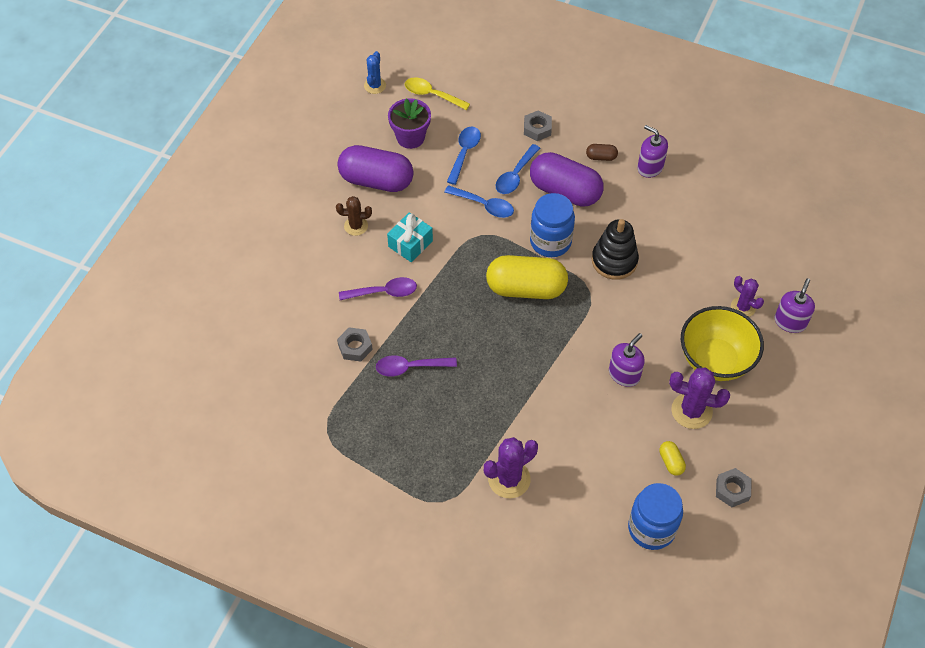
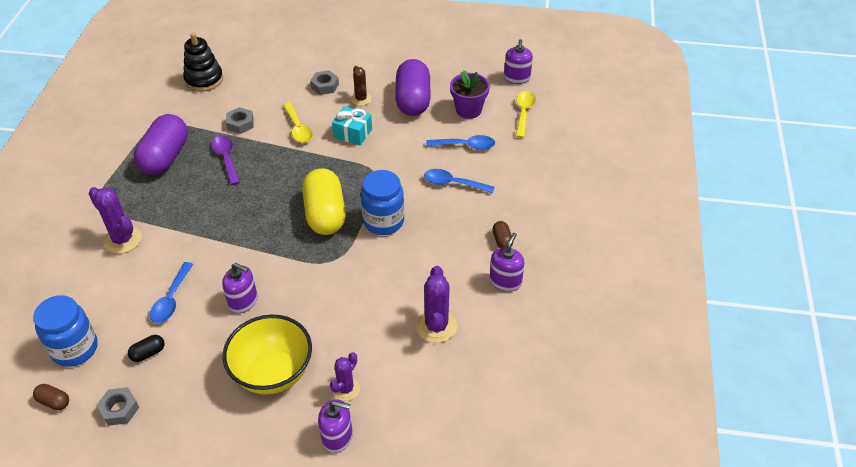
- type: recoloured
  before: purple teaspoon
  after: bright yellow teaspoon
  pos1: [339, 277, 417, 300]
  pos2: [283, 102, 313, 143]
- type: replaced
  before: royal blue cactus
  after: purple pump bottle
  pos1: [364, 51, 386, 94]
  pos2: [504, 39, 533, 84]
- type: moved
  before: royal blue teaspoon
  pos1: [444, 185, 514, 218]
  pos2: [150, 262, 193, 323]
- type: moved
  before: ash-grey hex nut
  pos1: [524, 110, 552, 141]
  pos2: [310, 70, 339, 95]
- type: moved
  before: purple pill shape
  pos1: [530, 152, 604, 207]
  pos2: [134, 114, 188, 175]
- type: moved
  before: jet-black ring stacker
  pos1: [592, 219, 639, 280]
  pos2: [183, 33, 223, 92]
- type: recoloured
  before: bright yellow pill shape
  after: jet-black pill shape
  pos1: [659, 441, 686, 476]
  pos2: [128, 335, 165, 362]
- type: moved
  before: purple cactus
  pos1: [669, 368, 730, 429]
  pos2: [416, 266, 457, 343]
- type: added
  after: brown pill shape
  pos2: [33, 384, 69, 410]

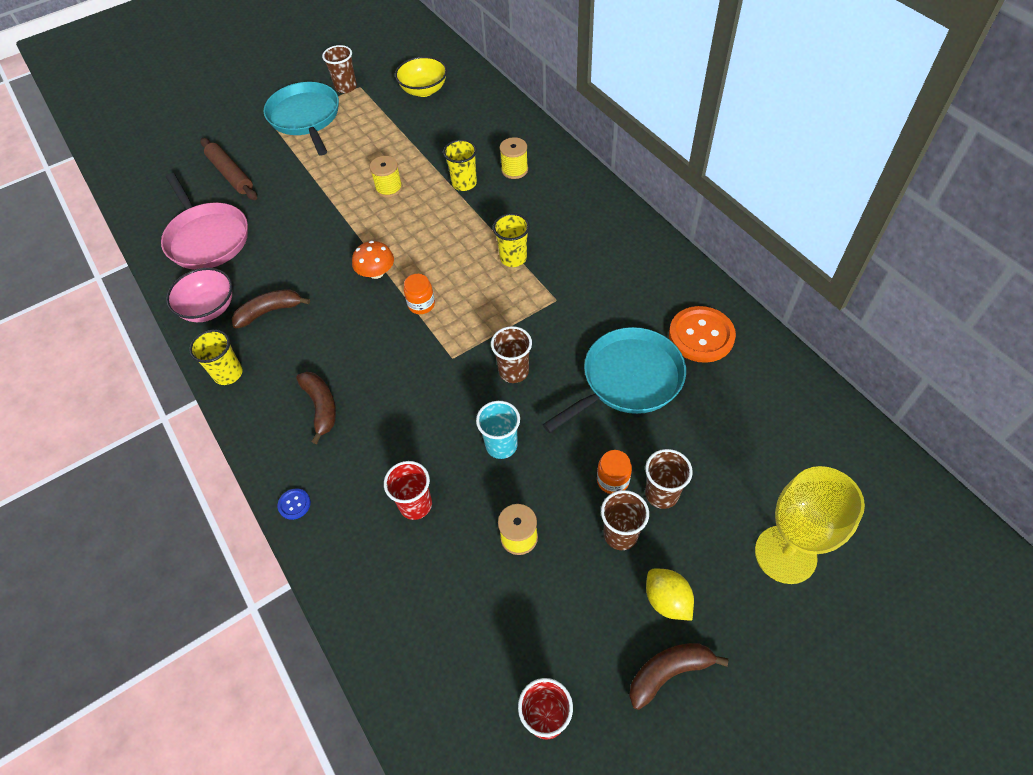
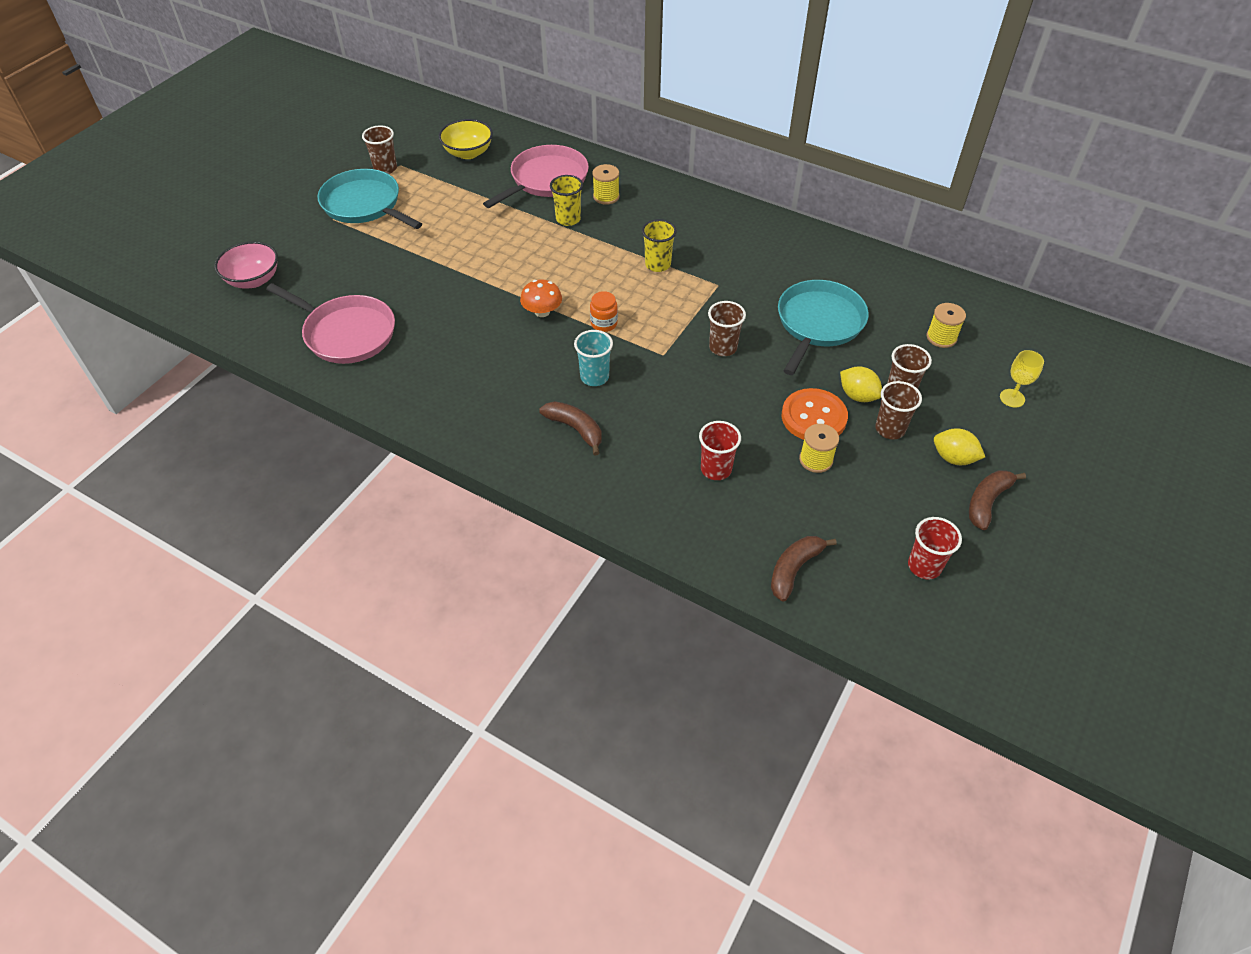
- type: moved
  before: rose-pink serving bowl
  pos1: [166, 268, 232, 322]
  pos2: [215, 241, 278, 289]
- type: removed
  before: bright yellow cup
  pos1: [189, 329, 243, 385]
- type: removed
  before: brown dough roller
  pos1: [200, 138, 257, 200]
- type: moved
  before: brown toy banana
  pos1: [232, 289, 310, 329]
  pos2: [771, 536, 837, 601]
- type: removed
  before: royal blue shirt button
  pos1: [278, 488, 311, 520]
- type: moved
  before: bright yellow reel of thread
  pos1: [370, 156, 402, 197]
  pos2: [927, 303, 966, 348]
- type: moved
  before: turquoise cup
  pos1: [476, 401, 520, 459]
  pos2: [574, 330, 613, 386]
- type: replaced
  before: orange-coloured preserve jar
  after: bright yellow lemon
  pos1: [597, 450, 632, 494]
  pos2: [840, 366, 882, 402]
- type: moved
  before: orange-coloured shirt button
  pos1: [669, 306, 736, 363]
  pos2: [782, 388, 848, 440]
- type: resized
  before: bright yellow chalice
  pos1: [755, 466, 865, 584]
  pos2: [1000, 350, 1044, 408]
  scale: 0.49
- type: added
  after: rose-pink pan
  pos2: [483, 145, 589, 208]

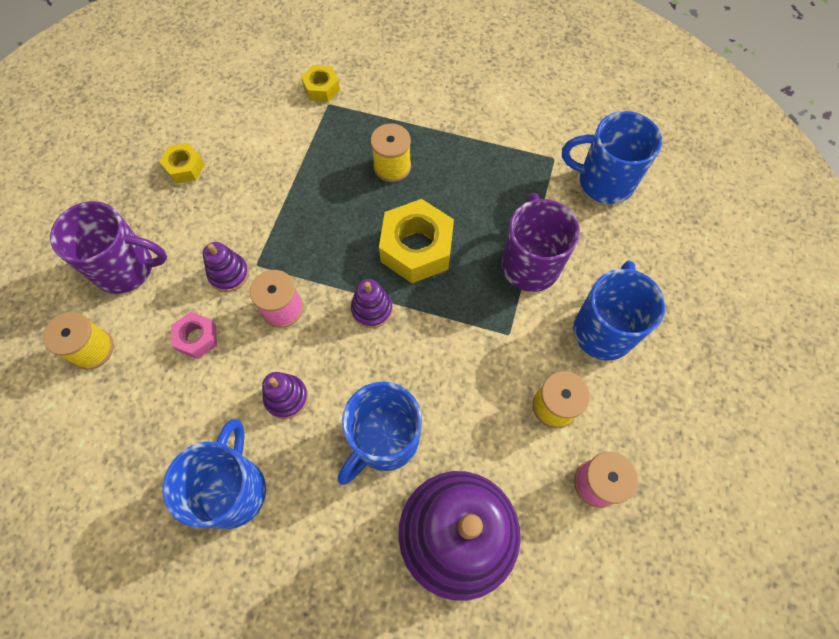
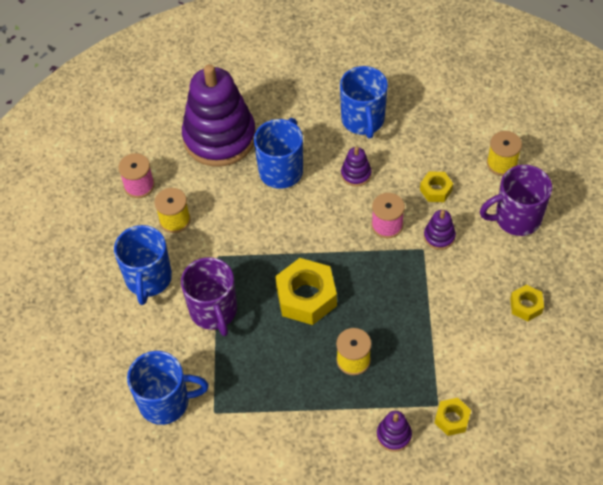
- type: recoloured
  before: rose-pink hex nut
  after: bright yellow hex nut
  pos1: [171, 312, 217, 359]
  pos2: [420, 171, 453, 202]
- type: moved
  before: purple ring stacker
  pos1: [351, 279, 393, 328]
  pos2: [377, 411, 412, 452]

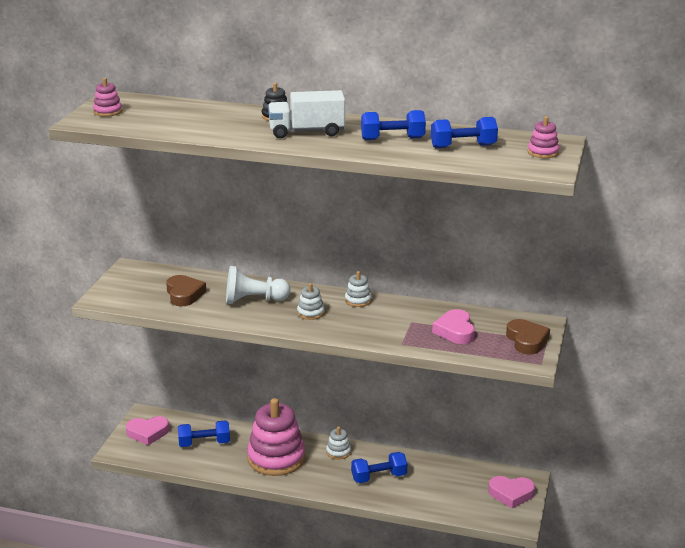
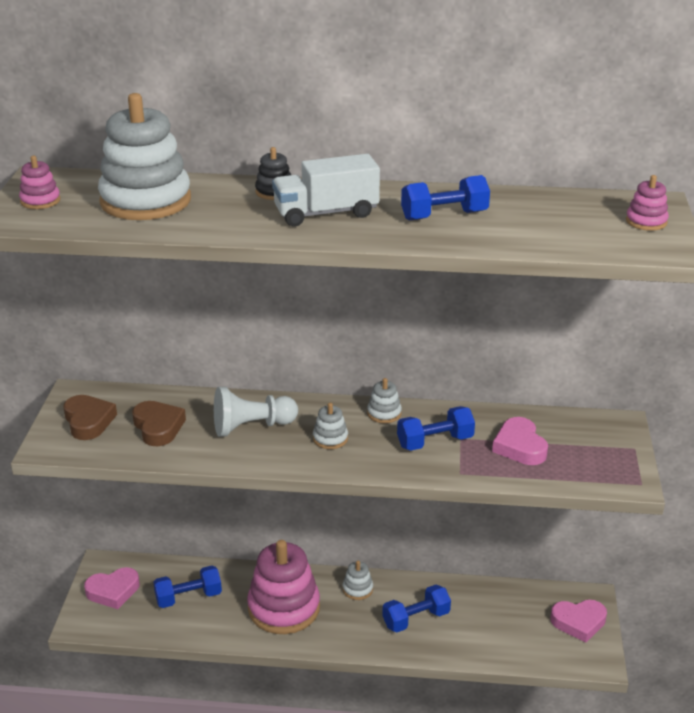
- type: moved
  before: royal blue dumbbell
  pos1: [431, 117, 498, 148]
  pos2: [397, 406, 475, 451]
- type: moved
  before: brown heart
  pos1: [506, 319, 550, 354]
  pos2: [64, 395, 117, 440]
- type: added
  after: white ring stacker
  pos2: [98, 93, 191, 220]

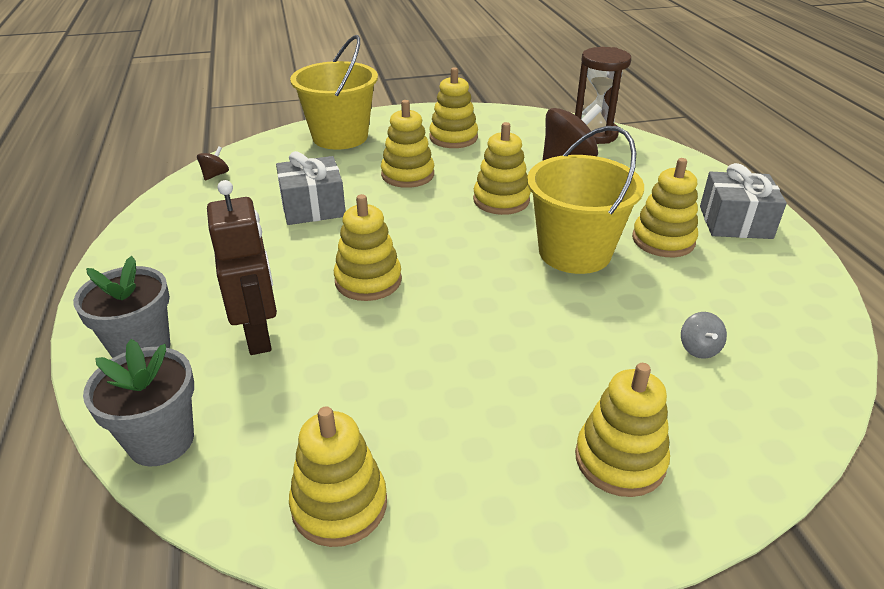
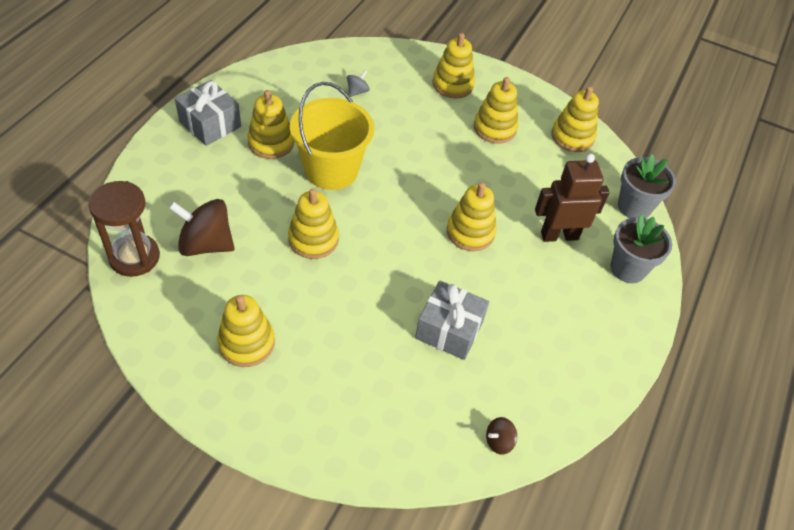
- type: turned
  before: brown robot
  pos1: [207, 180, 277, 355]
  pos2: [535, 154, 610, 242]
  turn: 60
- type: removed
  before: bright yellow bucket
  pos1: [290, 35, 378, 150]
- type: moved
  before: bright yellow ring stacker
  pos1: [381, 100, 434, 188]
  pos2: [474, 77, 518, 143]

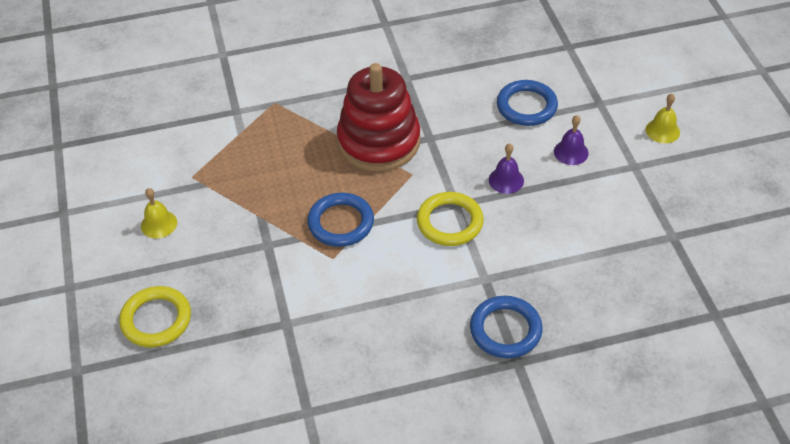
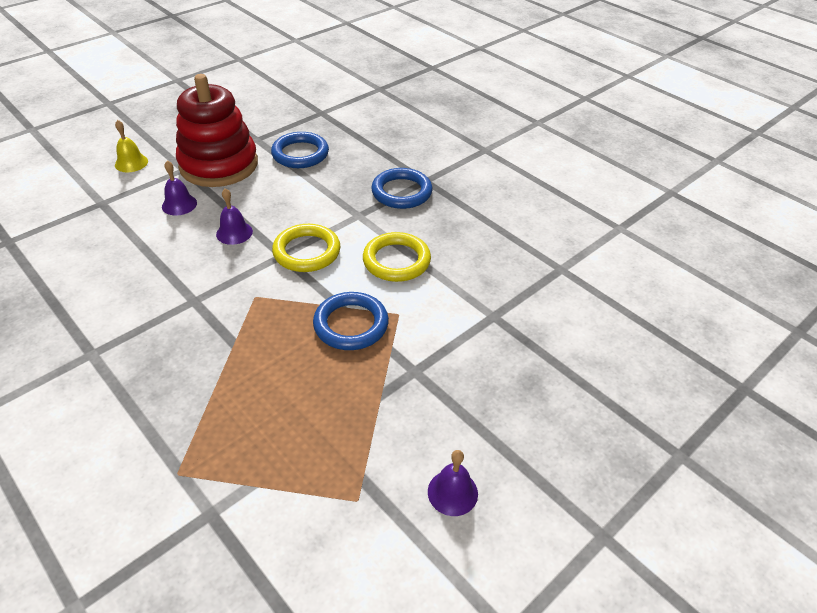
- type: moved
  before: bright yellow ring
  pos1: [119, 286, 191, 347]
  pos2: [363, 232, 431, 282]
- type: recoloured
  before: bright yellow school bell
  after: purple school bell
  pos1: [141, 188, 177, 238]
  pos2: [428, 450, 478, 516]
- type: moved
  before: red ring stacker
  pos1: [337, 63, 420, 172]
  pos2: [176, 74, 258, 187]
- type: moved
  before: royal blue ring
  pos1: [497, 80, 558, 126]
  pos2: [271, 132, 329, 168]

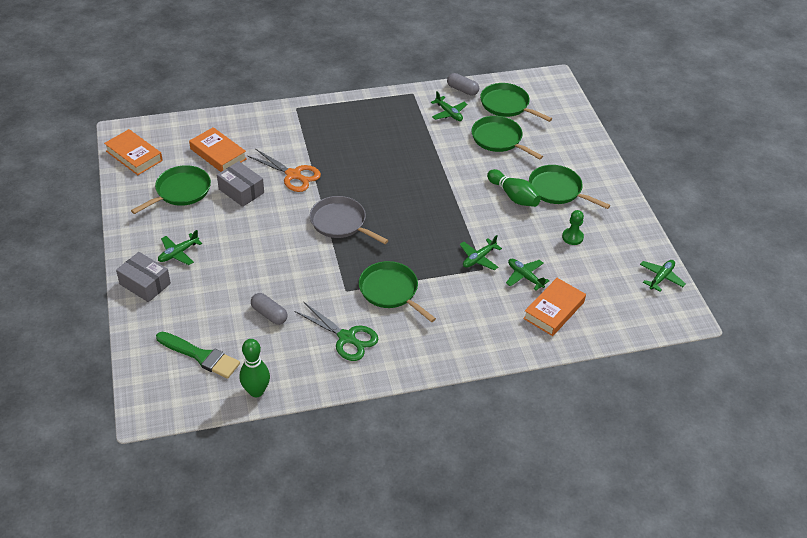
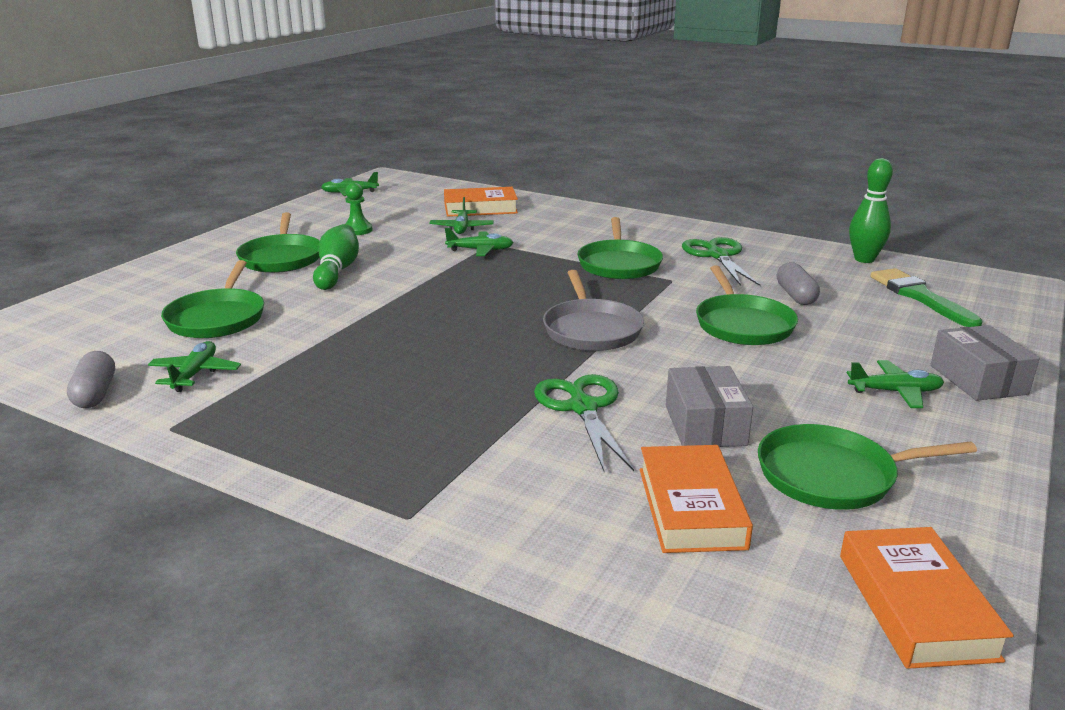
- type: recoloured
  before: orange-coloured scissors
  after: leaf-green scissors
  pos1: [247, 149, 321, 192]
  pos2: [534, 374, 634, 471]
- type: moved
  before: leaf-green pan
  pos1: [480, 83, 552, 122]
  pos2: [696, 266, 798, 345]

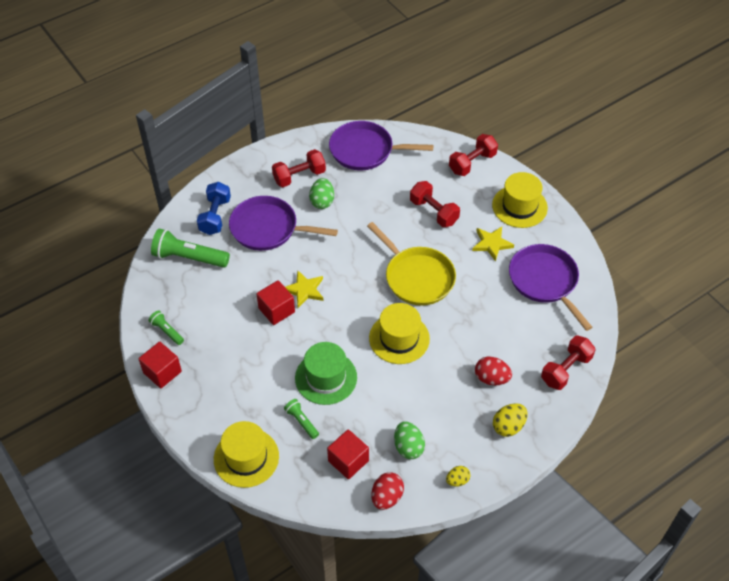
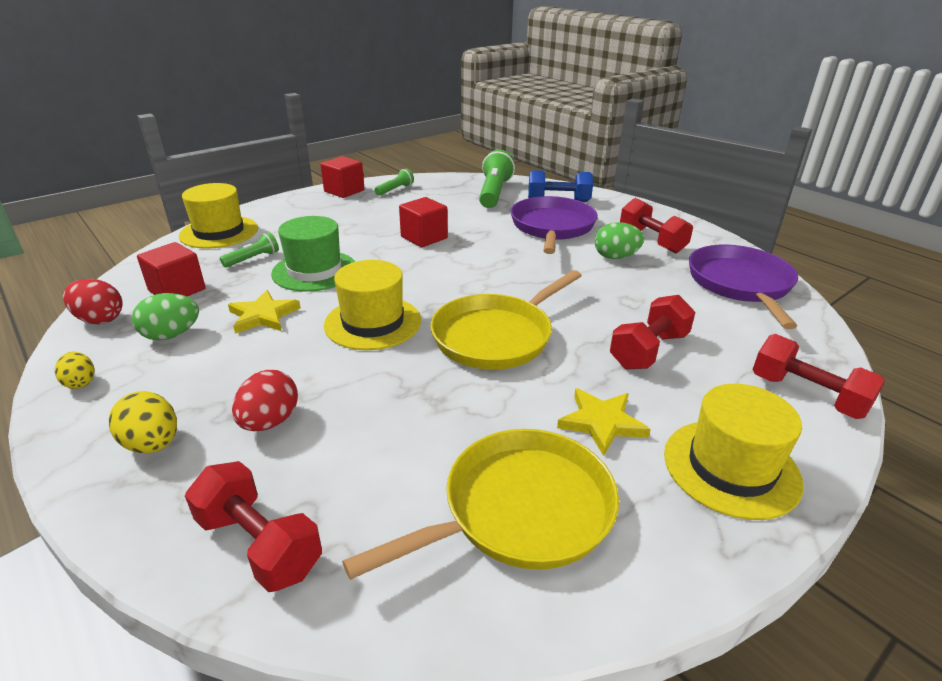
- type: moved
  before: bright yellow star
  pos1: [285, 270, 323, 308]
  pos2: [228, 290, 301, 334]
- type: recoloured
  before: purple pan
  after: bright yellow pan
  pos1: [509, 244, 593, 331]
  pos2: [342, 429, 619, 580]

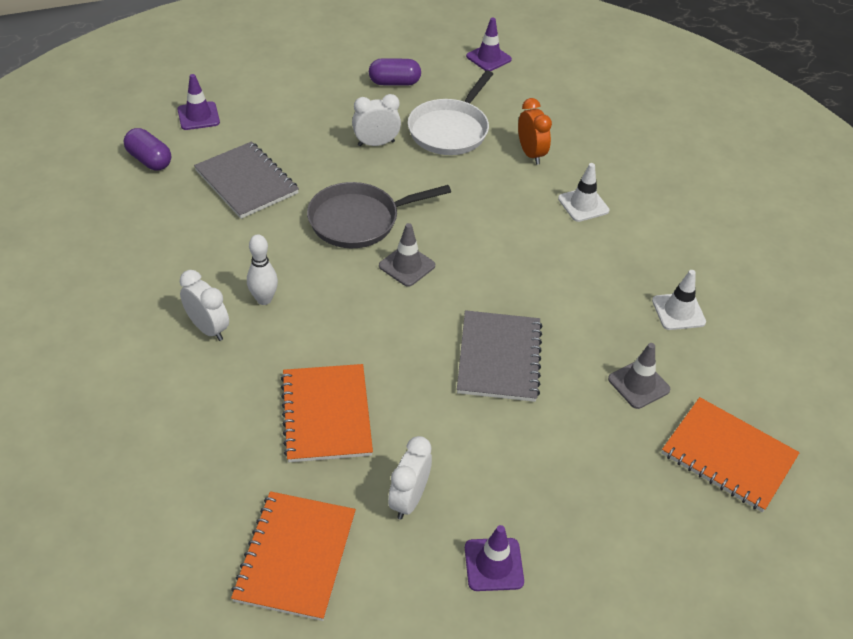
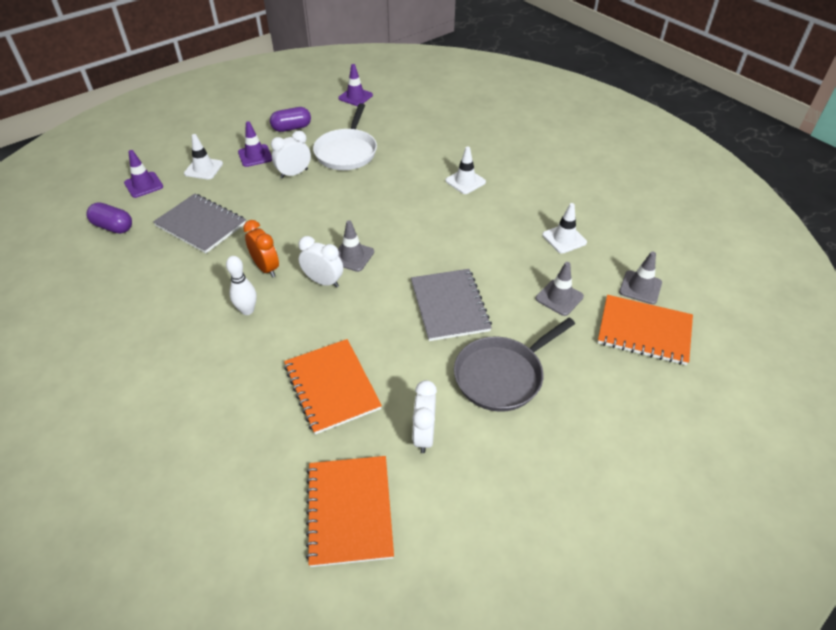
- type: moved
  before: white bedside clock
  pos1: [180, 270, 229, 341]
  pos2: [299, 236, 343, 288]
- type: moved
  before: ash-grey pan
  pos1: [307, 182, 451, 248]
  pos2: [454, 318, 575, 412]
- type: moved
  before: purple road cone
  pos1: [465, 525, 524, 591]
  pos2: [238, 121, 272, 167]
- type: moved
  before: orange-coloured bedside clock
  pos1: [518, 98, 552, 165]
  pos2: [243, 220, 279, 277]
- type: added
  after: white road cone
  pos2: [184, 134, 223, 180]
- type: added
  after: ash-grey road cone
  pos2: [619, 252, 662, 304]

